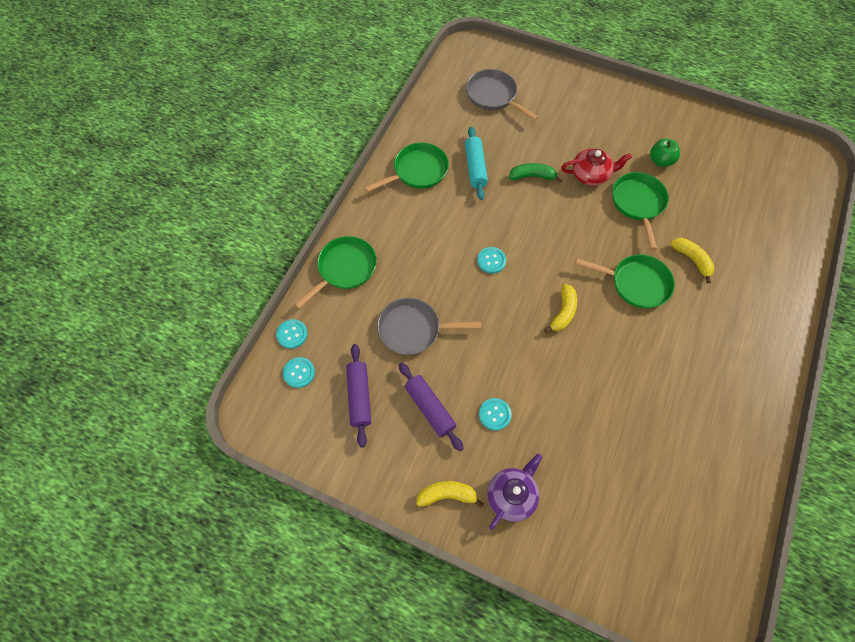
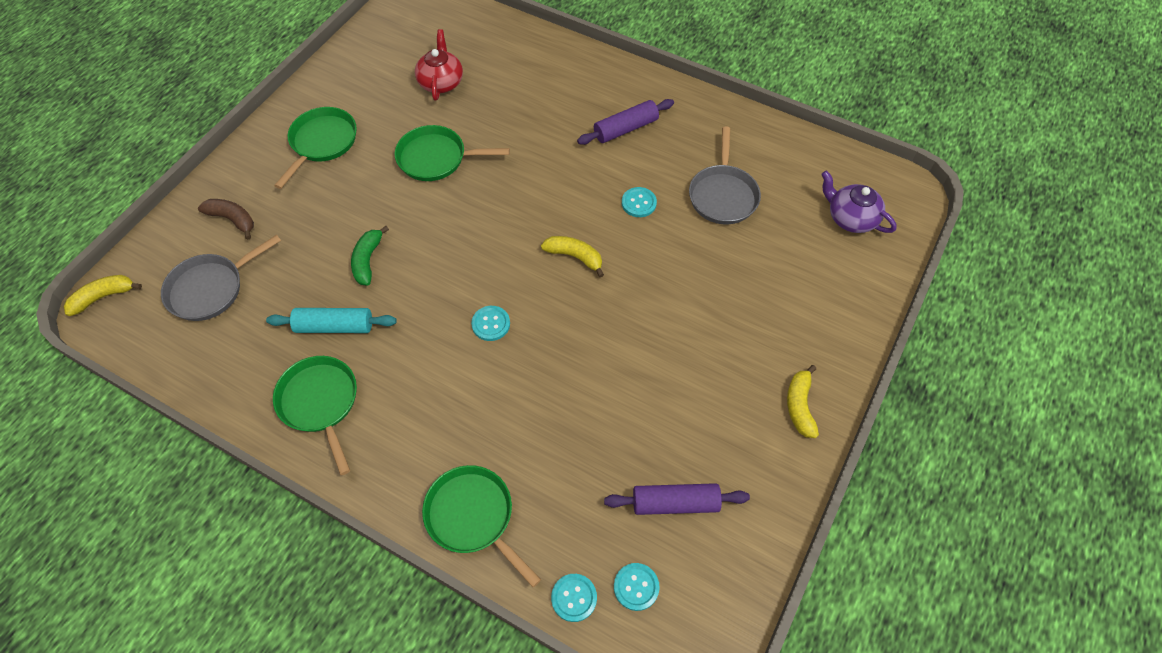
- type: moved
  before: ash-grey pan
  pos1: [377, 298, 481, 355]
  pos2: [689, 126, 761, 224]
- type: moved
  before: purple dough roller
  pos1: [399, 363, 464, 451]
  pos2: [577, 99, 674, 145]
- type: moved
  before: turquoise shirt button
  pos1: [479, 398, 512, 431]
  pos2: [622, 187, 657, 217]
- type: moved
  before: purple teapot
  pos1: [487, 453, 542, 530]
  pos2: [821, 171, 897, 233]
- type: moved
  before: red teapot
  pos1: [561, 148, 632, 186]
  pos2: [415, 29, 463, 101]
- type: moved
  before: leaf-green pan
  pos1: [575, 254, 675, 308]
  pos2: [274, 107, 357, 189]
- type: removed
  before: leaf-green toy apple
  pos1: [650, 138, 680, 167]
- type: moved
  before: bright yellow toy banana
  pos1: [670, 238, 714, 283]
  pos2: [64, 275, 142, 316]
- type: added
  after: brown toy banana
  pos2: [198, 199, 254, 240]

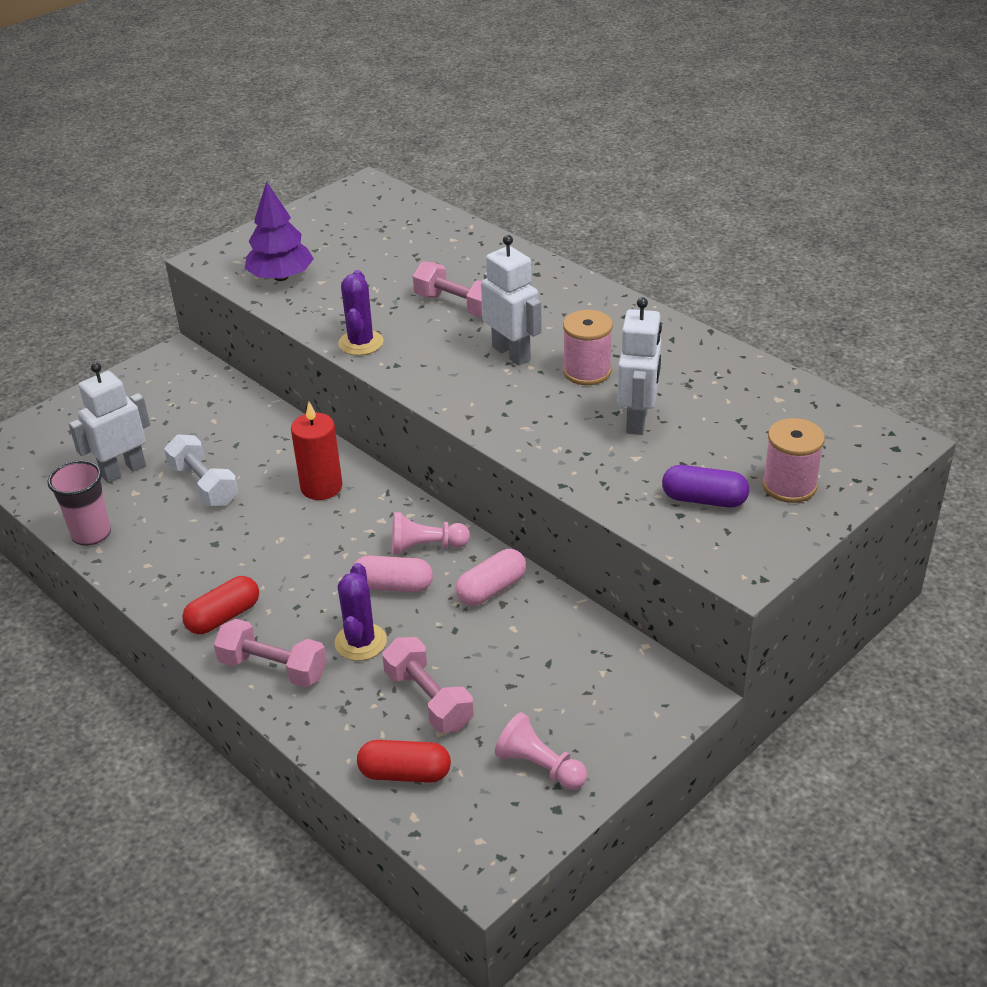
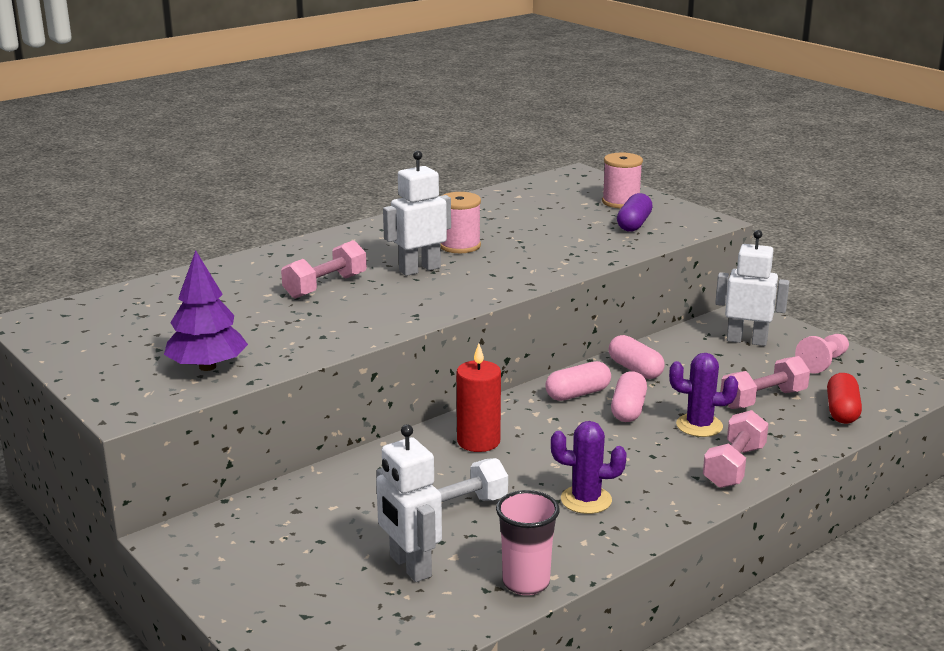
- type: removed
  before: red pill shape
  pos1: [182, 576, 259, 634]
- type: moved
  before: purple cactus
  pos1: [338, 270, 383, 355]
  pos2: [551, 421, 627, 514]
- type: replaced
  before: rose-pink game pawn
  after: rose-pink pill shape
  pos1: [392, 512, 470, 555]
  pos2: [545, 361, 611, 401]
- type: moved
  before: white robot
  pos1: [617, 297, 662, 435]
  pos2: [715, 230, 789, 346]

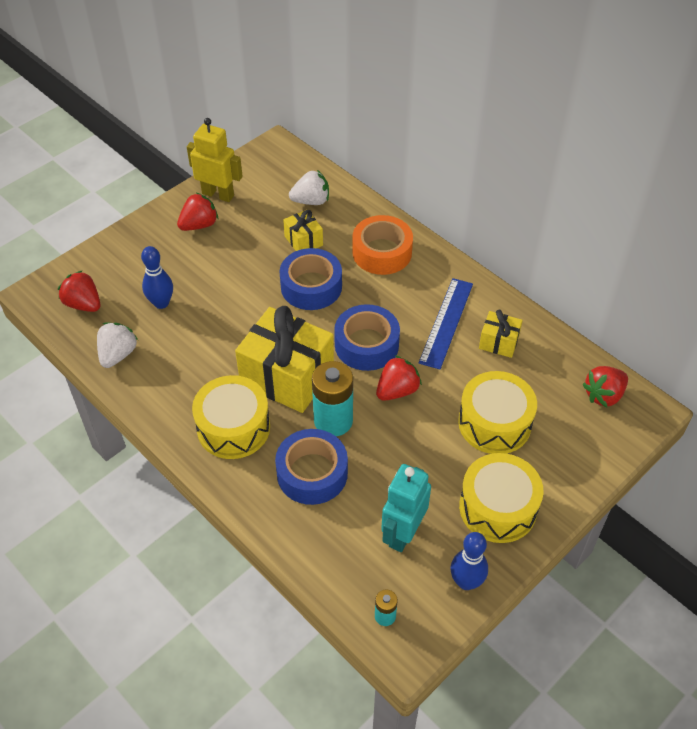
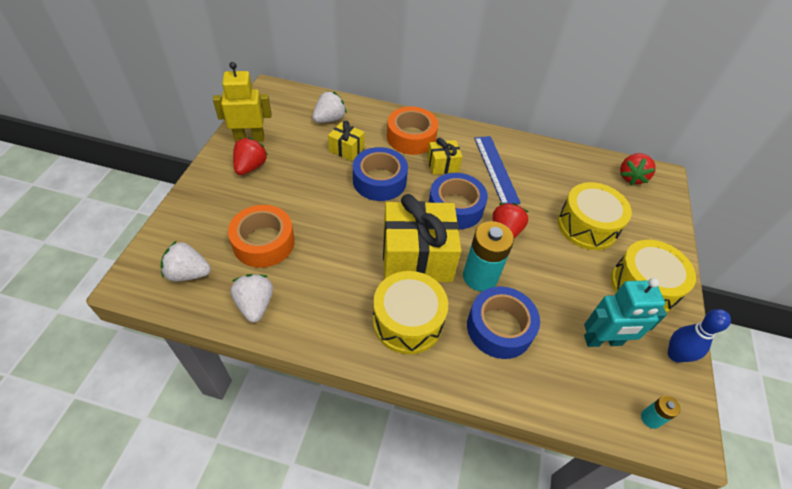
- type: recoloured
  before: red toy strawberry
  after: white toy strawberry
  pos1: [58, 270, 100, 312]
  pos2: [161, 241, 211, 281]
- type: replaced
  before: royal blue tenpin
  after: orange-coloured tape
  pos1: [141, 246, 173, 309]
  pos2: [228, 205, 295, 268]
- type: turned
  before: turquoise robot
  pos1: [381, 464, 431, 552]
  pos2: [584, 278, 667, 347]
  turn: -90
- type: moved
  before: bright yellow wrapped gift
  pos1: [479, 310, 523, 358]
  pos2: [427, 138, 462, 175]

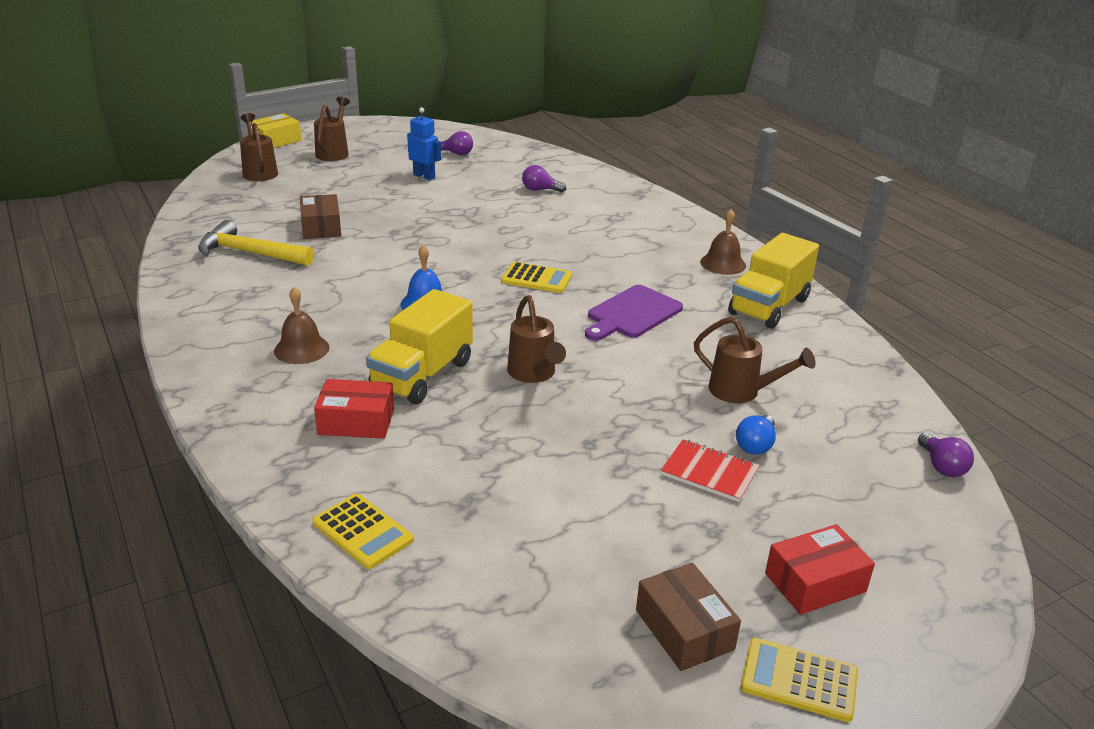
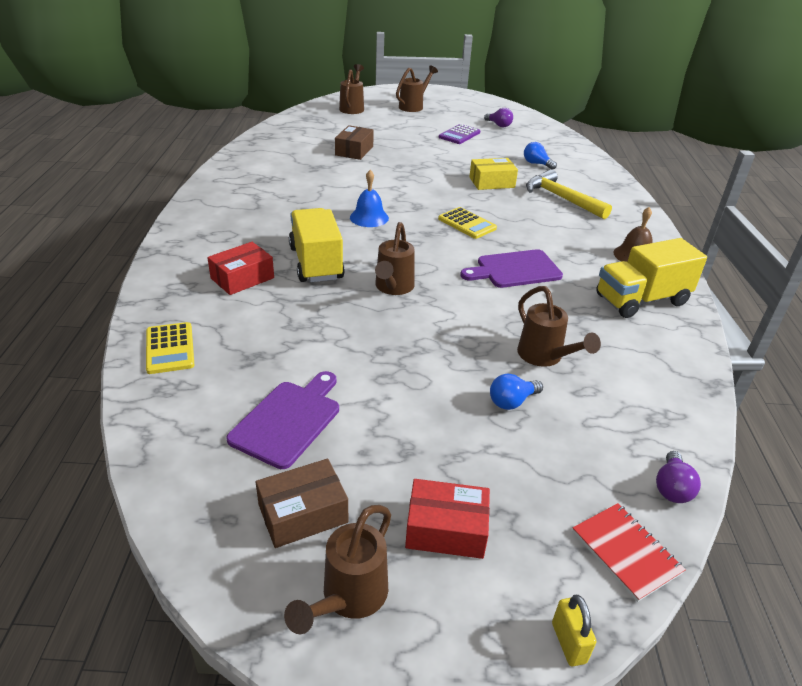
- type: moved
  before: bright yellow claw hammer
  pos1: [198, 220, 314, 266]
  pos2: [526, 169, 612, 219]
- type: moved
  before: bright yellow parcel
  pos1: [252, 113, 302, 148]
  pos2: [470, 158, 518, 190]
- type: removed
  before: brown school bell
  pos1: [274, 287, 330, 364]
- type: turned
  before: red parcel
  pos1: [314, 379, 394, 439]
  pos2: [207, 242, 274, 295]
  turn: -75
- type: turned
  before: bright yellow truck
  pos1: [366, 289, 473, 404]
  pos2: [289, 208, 345, 282]
  turn: 105
- type: replaced
  before: royal blue robot
  after: purple pocket calculator
  pos1: [407, 107, 441, 180]
  pos2: [439, 124, 480, 144]
- type: recoloured
  before: purple bulb
  after: royal blue bulb
  pos1: [522, 165, 566, 193]
  pos2: [524, 142, 557, 170]
- type: turned
  before: brown parcel
  pos1: [636, 563, 741, 671]
  pos2: [256, 459, 348, 548]
  turn: 60
- type: moved
  before: red notebook
  pos1: [661, 439, 760, 502]
  pos2: [572, 503, 686, 602]
- type: replaced
  before: bright yellow pocket calculator
  after: brown sprinkling can
  pos1: [741, 638, 858, 722]
  pos2: [284, 505, 391, 634]
- type: added
  after: purple bread board
  pos2: [226, 371, 339, 469]
- type: added
  after: bright yellow lock
  pos2: [552, 595, 596, 666]

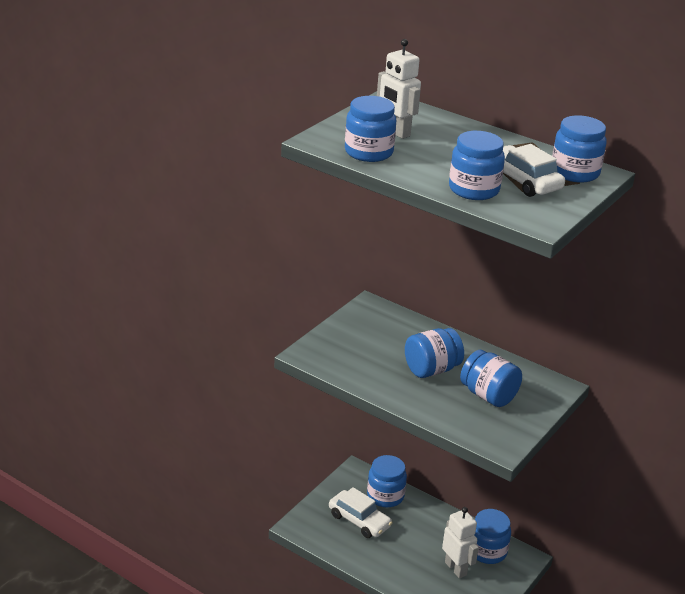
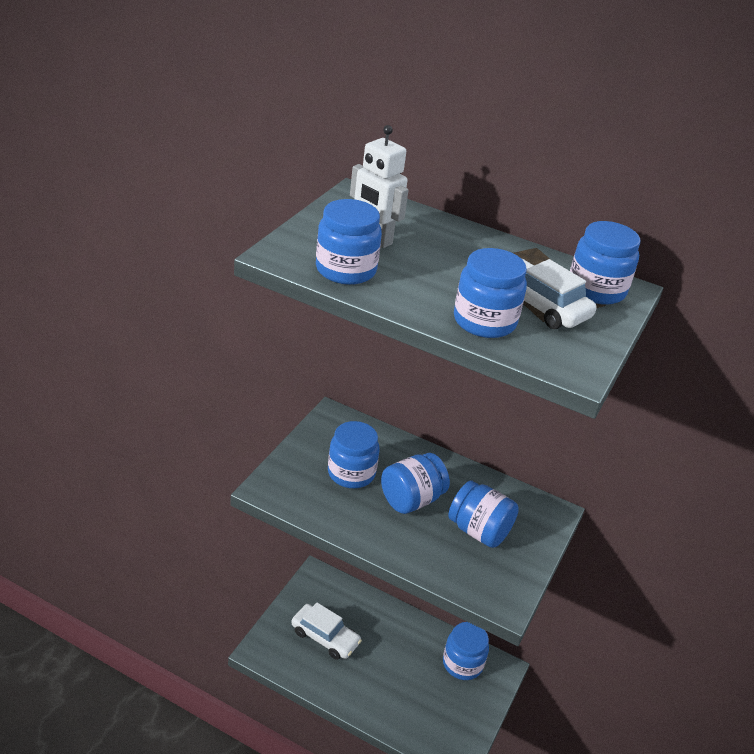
- type: moved
  before: royal blue preserve jar
  pos1: [367, 455, 407, 507]
  pos2: [328, 421, 380, 488]
- type: removed
  before: white robot
  pos1: [442, 507, 479, 578]

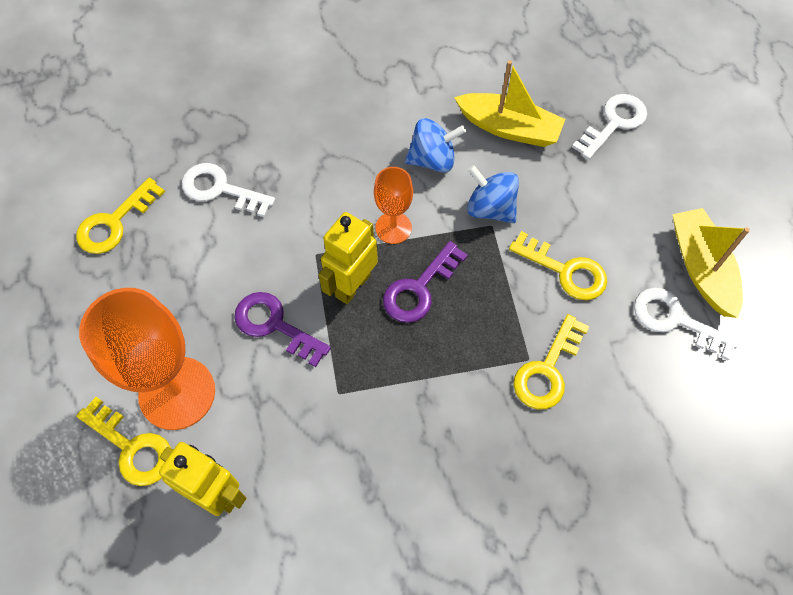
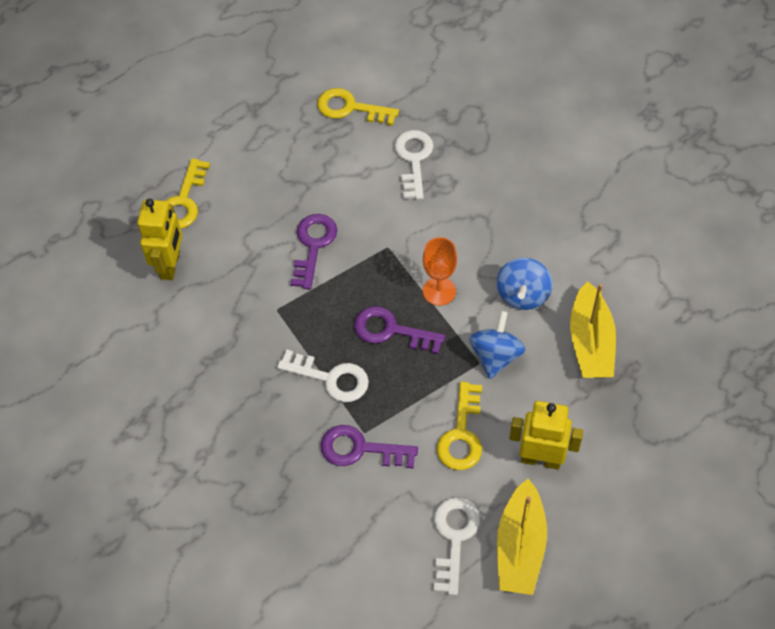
- type: removed
  before: orange-coloured chalice
  pos1: [79, 288, 215, 430]
- type: moved
  before: bright yellow robot
  pos1: [319, 212, 378, 304]
  pos2: [509, 401, 583, 470]
- type: turned
  before: royal blue whirligig
  pos1: [405, 118, 466, 173]
  pos2: [497, 258, 553, 310]
  turn: 45
- type: recoloured
  before: bright yellow key
  after: purple key
  pos1: [513, 314, 590, 410]
  pos2: [321, 425, 418, 469]
- type: moved
  before: white key
  pos1: [572, 94, 647, 160]
  pos2: [277, 349, 369, 402]
- type: turned
  before: bright yellow toy boat
  pos1: [672, 208, 750, 318]
  pos2: [497, 478, 547, 595]
  turn: 135

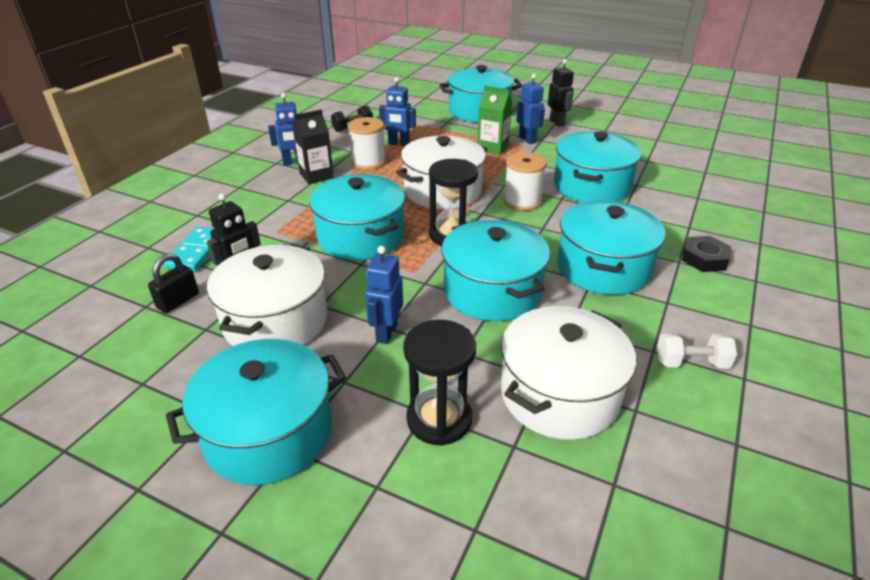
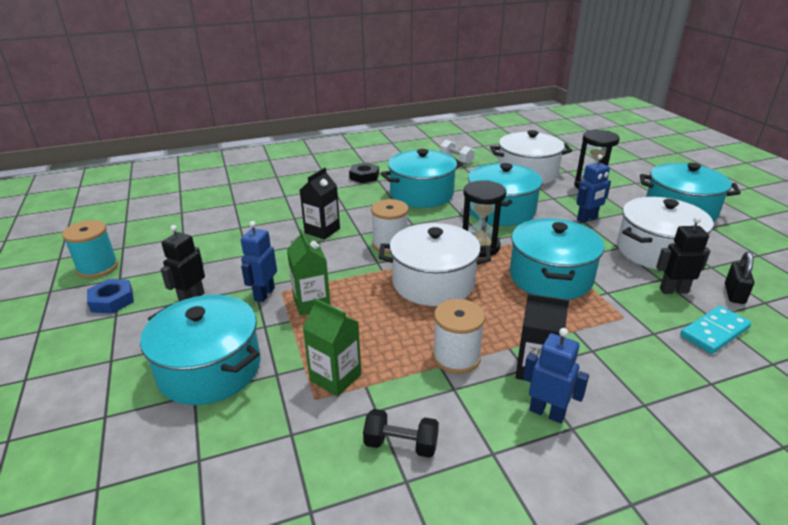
- type: turned
  before: jet-black lock
  pos1: [148, 253, 199, 313]
  pos2: [725, 252, 754, 304]
  turn: -60
- type: removed
  before: royal blue robot
  pos1: [379, 77, 416, 146]
- type: replaced
  before: turquoise pot
  after: jet-black juice carton
  pos1: [554, 131, 642, 202]
  pos2: [300, 168, 340, 240]
- type: added
  after: turquoise reel of thread
  pos2: [62, 220, 118, 278]
- type: added
  after: royal blue hex nut
  pos2: [87, 279, 134, 314]
- type: added
  after: leaf-green juice carton
  pos2: [303, 298, 361, 397]

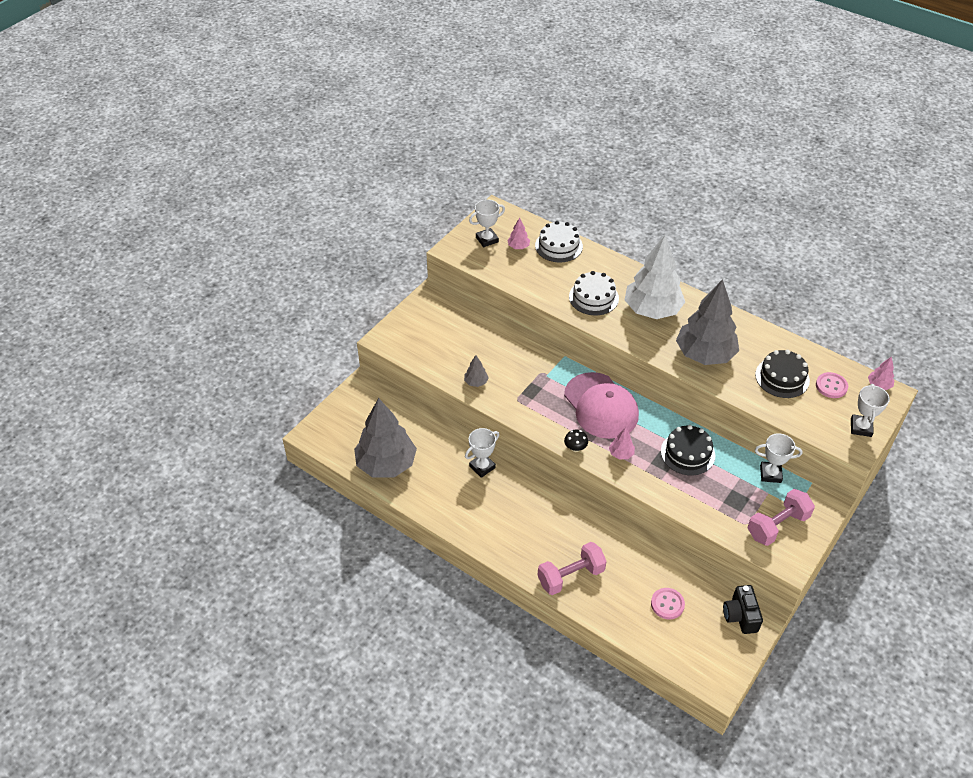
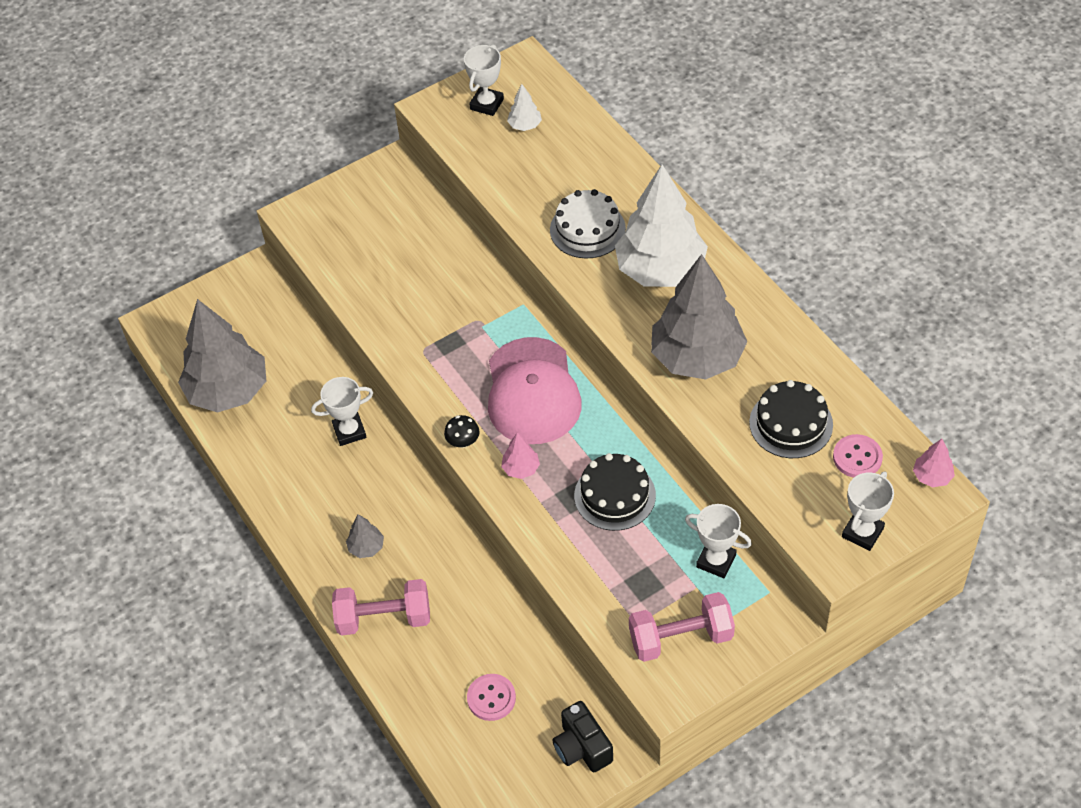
- type: moved
  before: ash-grey tree
  pos1: [464, 355, 489, 387]
  pos2: [346, 514, 384, 558]
- type: turned
  before: white award cup
  pos1: [469, 199, 505, 247]
  pos2: [464, 45, 504, 116]
  turn: -60
- type: recoloured
  before: rose-pink tree
  after: white tree
  pos1: [507, 217, 530, 249]
  pos2: [507, 84, 542, 131]
- type: removed
  before: white gateau
  pos1: [535, 221, 583, 263]
- type: turned
  before: jet-black compact camera
  pos1: [723, 585, 763, 634]
  pos2: [552, 701, 613, 772]
  turn: -45

